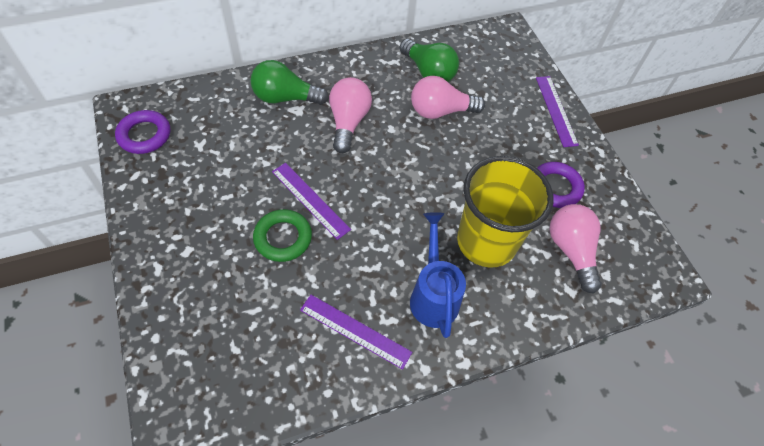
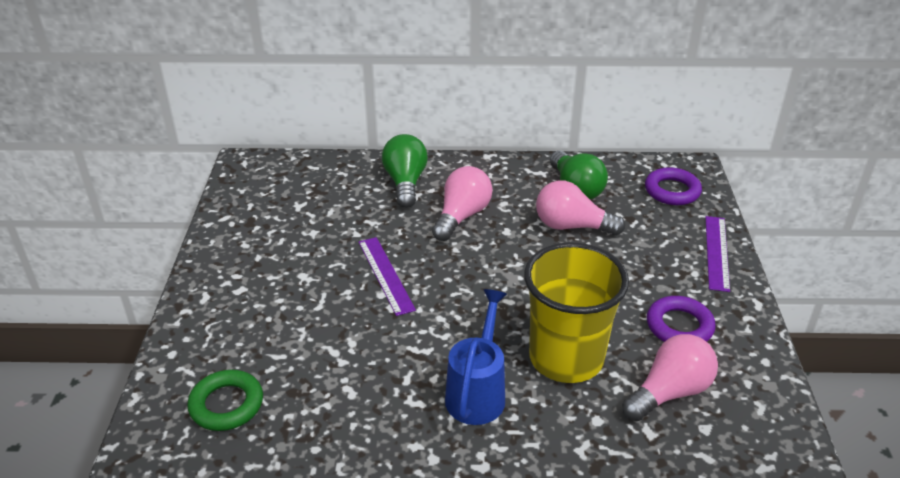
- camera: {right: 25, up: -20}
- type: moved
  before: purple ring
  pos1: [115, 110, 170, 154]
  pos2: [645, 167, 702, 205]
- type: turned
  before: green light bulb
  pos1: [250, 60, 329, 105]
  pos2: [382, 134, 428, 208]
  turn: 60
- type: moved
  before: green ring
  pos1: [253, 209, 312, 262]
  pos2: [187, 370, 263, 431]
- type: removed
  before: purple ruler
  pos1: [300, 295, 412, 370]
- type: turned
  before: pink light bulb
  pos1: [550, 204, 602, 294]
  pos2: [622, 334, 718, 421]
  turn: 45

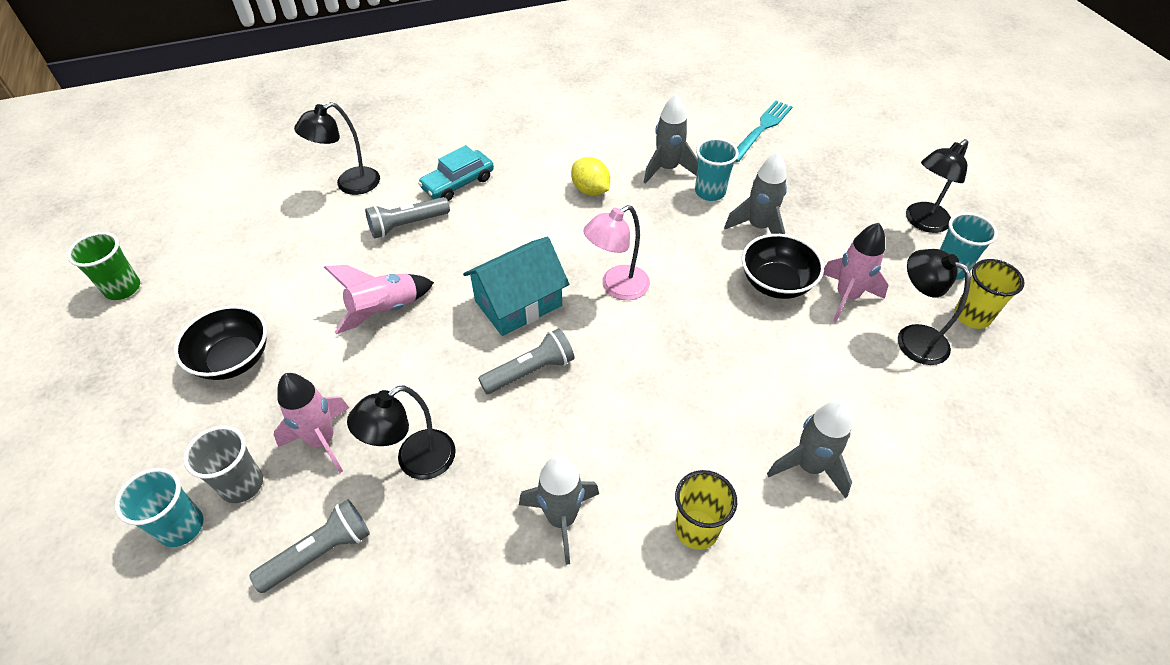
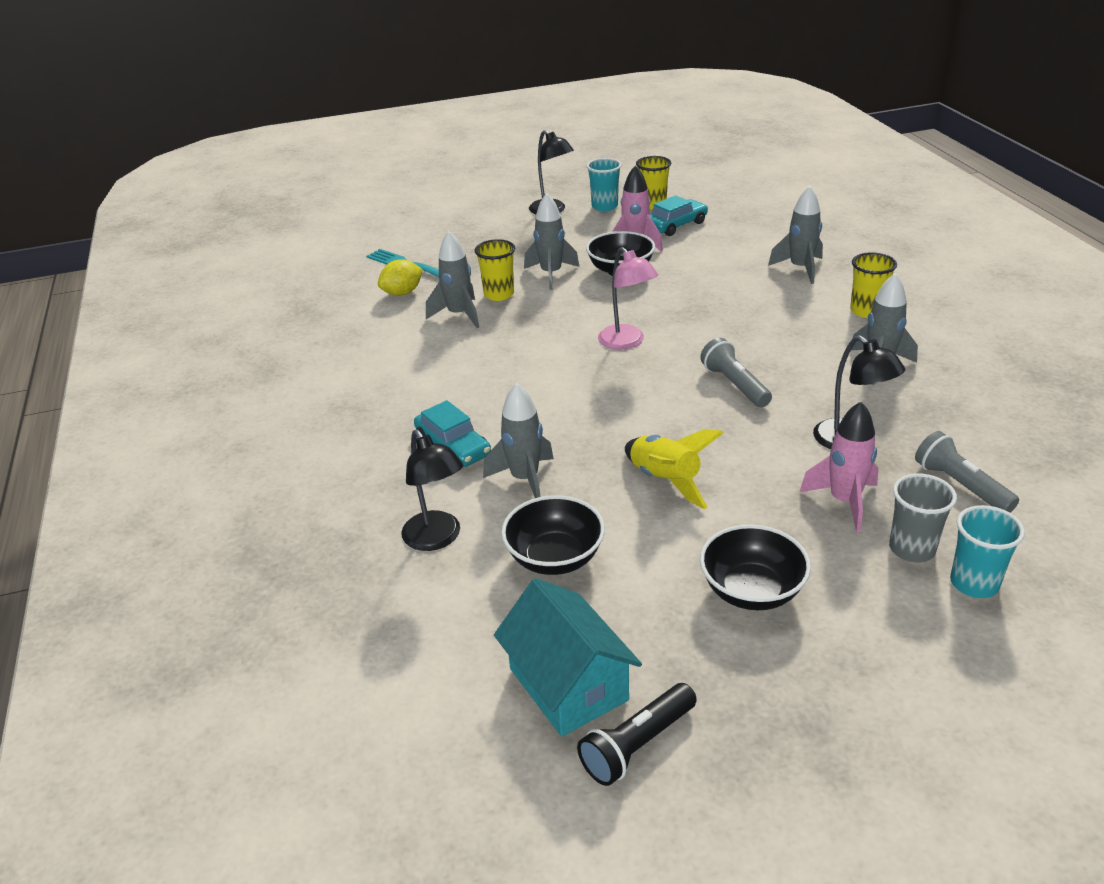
- camera: {right: -85, up: -15}
- type: replaced
  before: green cup
  after: black flashlight
  pos1: [67, 232, 140, 300]
  pos2: [577, 683, 697, 786]
- type: recoloured
  before: pink rocket
  after: yellow rocket
  pos1: [324, 265, 434, 334]
  pos2: [625, 429, 723, 509]
- type: replaced
  before: grey flashlight
  after: grey rocket
  pos1: [365, 197, 450, 239]
  pos2: [483, 383, 554, 498]
- type: moved
  before: turquoise house
  pos1: [463, 237, 569, 336]
  pos2: [494, 578, 642, 736]
- type: moved
  before: yellow lemon
  pos1: [571, 157, 610, 196]
  pos2: [378, 259, 423, 296]
- type: recoloured
  before: turquoise cup
  after: yellow cup
  pos1: [695, 138, 739, 201]
  pos2: [474, 239, 515, 301]
- type: replaced
  before: black lamp
  after: turquoise car
  pos1: [898, 249, 971, 365]
  pos2: [649, 195, 708, 236]
- type: added
  after: black bowl
  pos2: [501, 495, 605, 575]

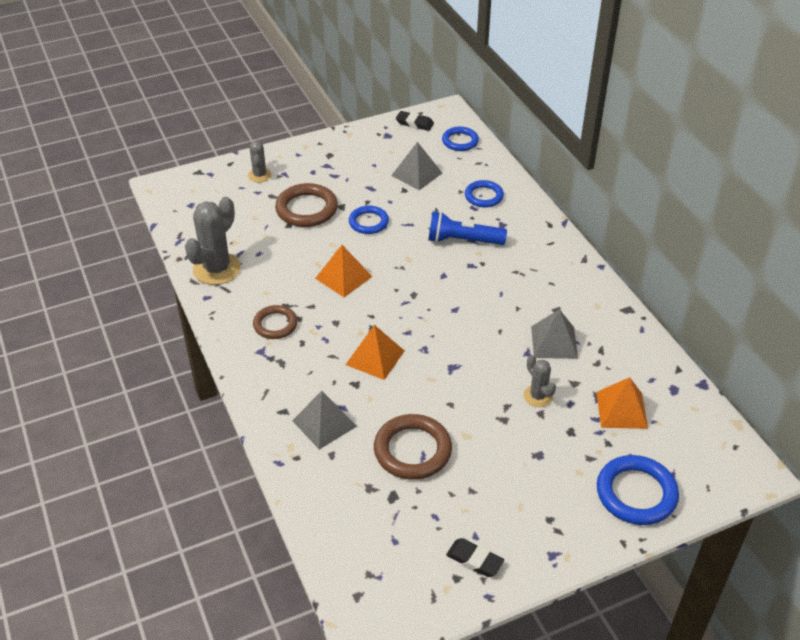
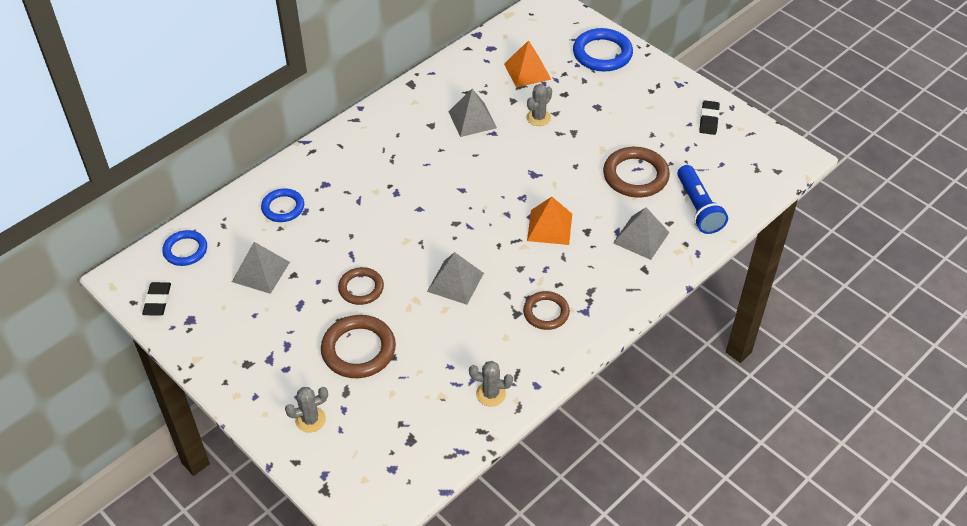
- camera: {right: -110, up: 5}
- type: resized
  before: grey cactus
  pos1: [185, 197, 241, 285]
  pos2: [469, 361, 513, 406]
  scale: 0.54
- type: recoloured
  before: orange pyramid
  after: grey pyramid
  pos1: [315, 245, 372, 297]
  pos2: [427, 252, 484, 305]
- type: recoloured
  before: blue ring
  after: brown ring
  pos1: [349, 206, 389, 234]
  pos2: [338, 267, 384, 305]
- type: moved
  before: blue flashlight
  pos1: [428, 211, 507, 245]
  pos2: [677, 165, 728, 234]

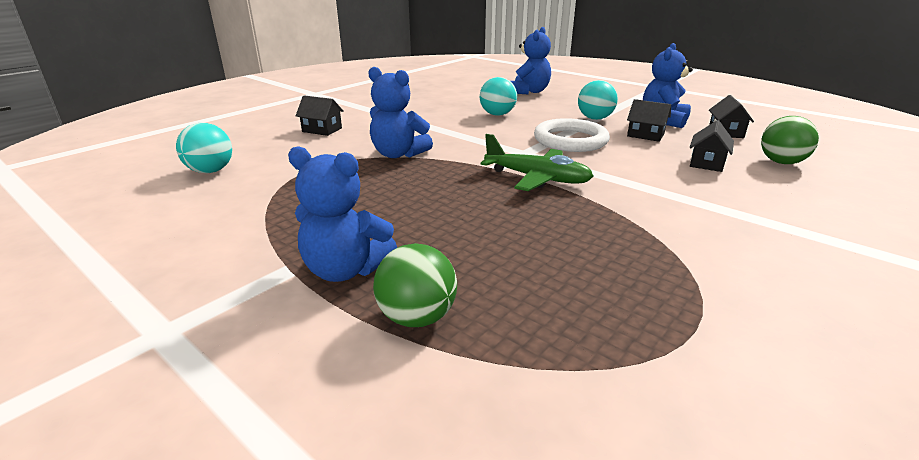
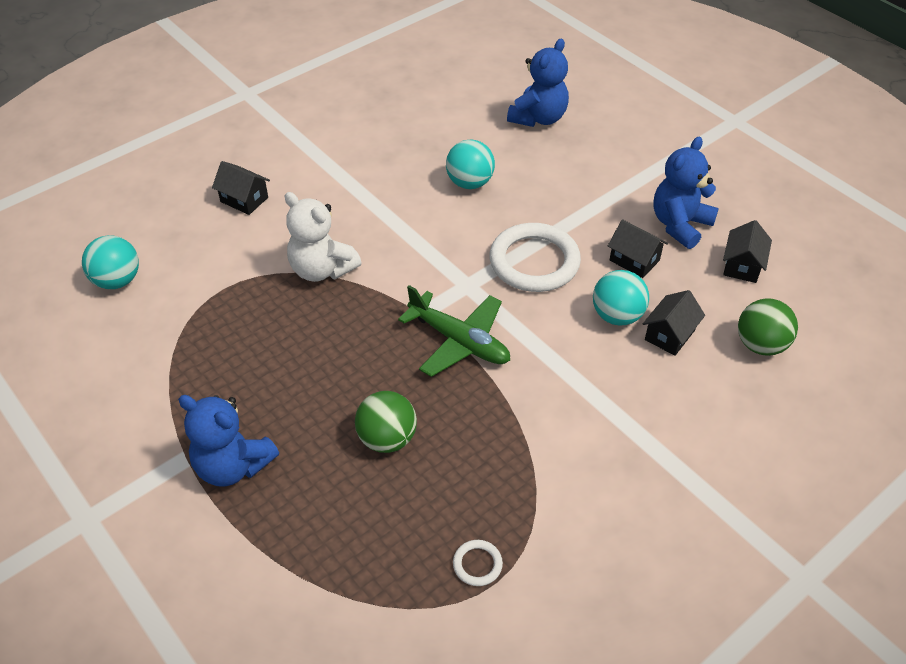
- camera: {right: 10, up: 20}
- type: recoloured
  before: blue teddy bear
  after: white teddy bear
  pos1: [368, 67, 433, 158]
  pos2: [284, 192, 362, 282]
- type: moved
  before: green ball
  pos1: [373, 243, 457, 327]
  pos2: [355, 391, 417, 453]
- type: moved
  before: turquoise ball
  pos1: [578, 80, 618, 120]
  pos2: [593, 270, 649, 325]
- type: added
  after: white ring
  pos2: [453, 540, 503, 586]

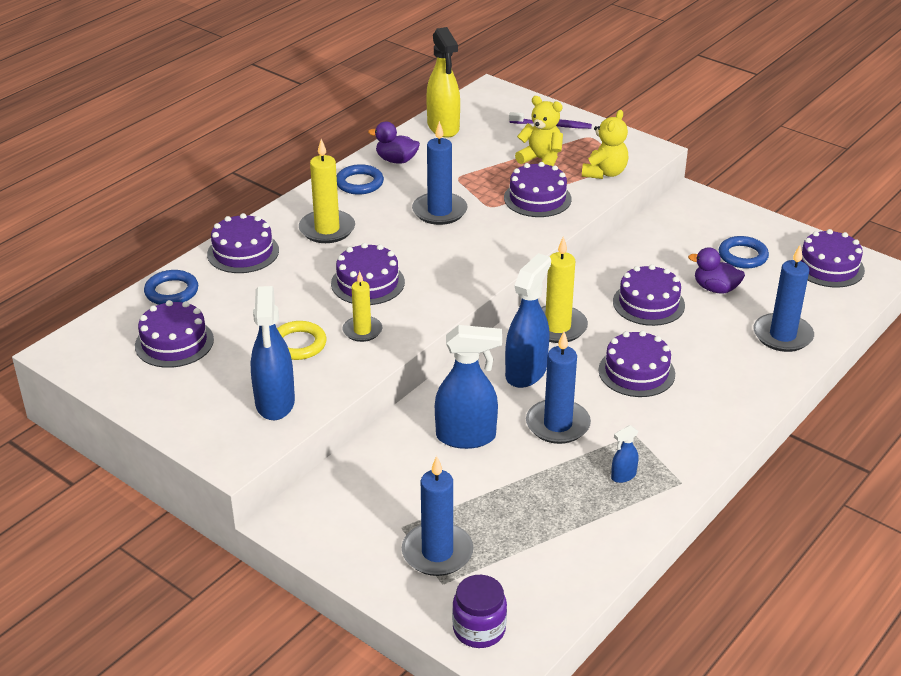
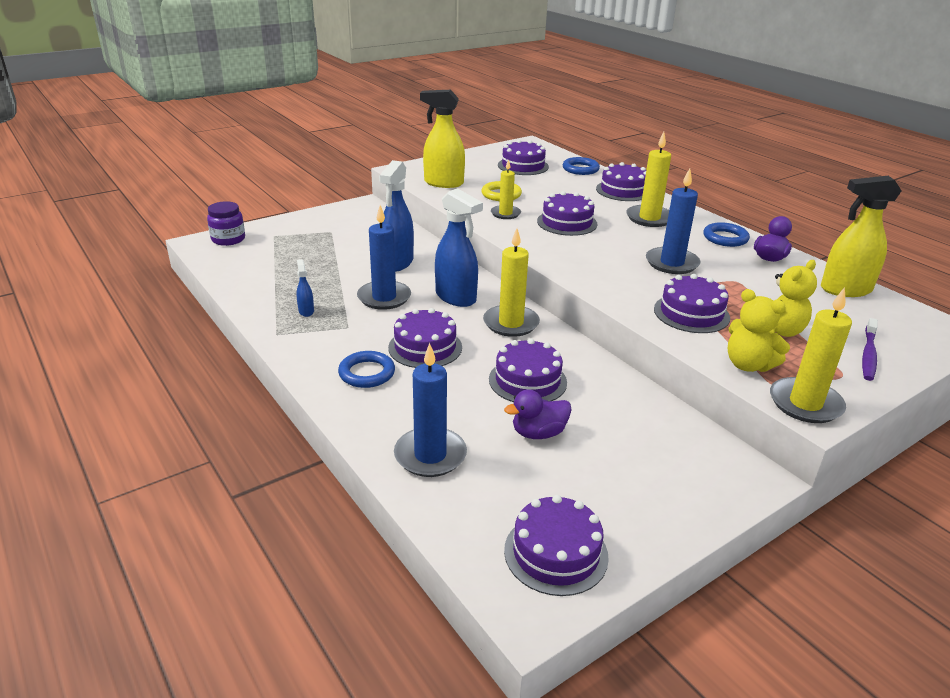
- camera: {right: 105, up: -5}
- type: recoloured
  before: blue spray bottle
  after: yellow spray bottle
  pos1: [251, 286, 295, 420]
  pos2: [420, 90, 465, 188]
- type: removed
  before: blue candle
  pos1: [402, 456, 473, 576]
- type: turned
  before: purple duck
  pos1: [688, 247, 745, 294]
  pos2: [504, 389, 572, 439]
  turn: -150
- type: moved
  before: blue ring
  pos1: [719, 236, 769, 268]
  pos2: [338, 351, 395, 388]
- type: added
  after: yellow candle
  pos2: [770, 287, 852, 423]

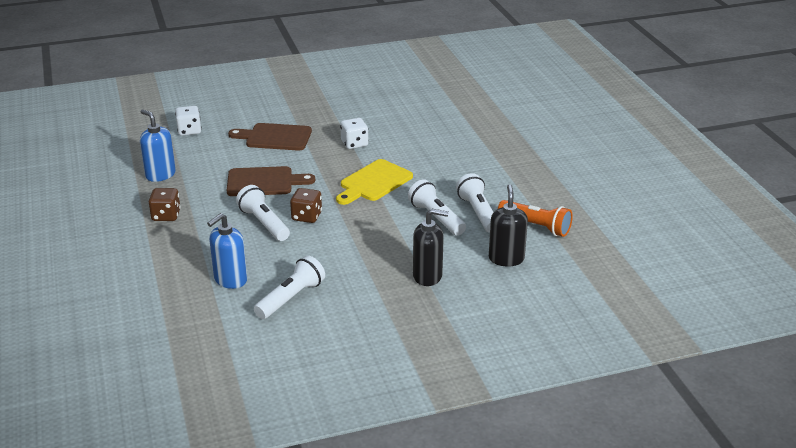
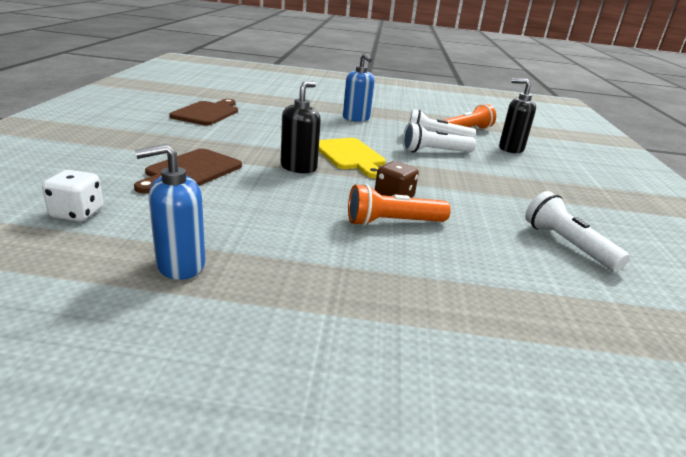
- camera: {right: -70, up: -5}
- type: removed
  before: brown dice
  pos1: [149, 188, 181, 221]
- type: moved
  before: blue soap dispenser
  pos1: [207, 213, 247, 289]
  pos2: [343, 53, 375, 122]
- type: moved
  before: brown cutting board
  pos1: [227, 166, 315, 196]
  pos2: [169, 99, 238, 125]
- type: recoloured
  before: white flashlight
  after: orange flashlight
  pos1: [236, 185, 290, 241]
  pos2: [348, 184, 451, 226]
- type: removed
  before: white dice
  pos1: [340, 118, 368, 149]
- type: moved
  before: black soap dispenser
  pos1: [413, 209, 449, 286]
  pos2: [281, 81, 321, 173]

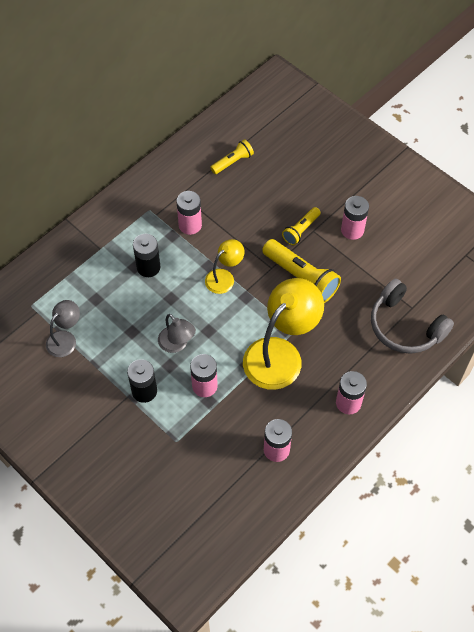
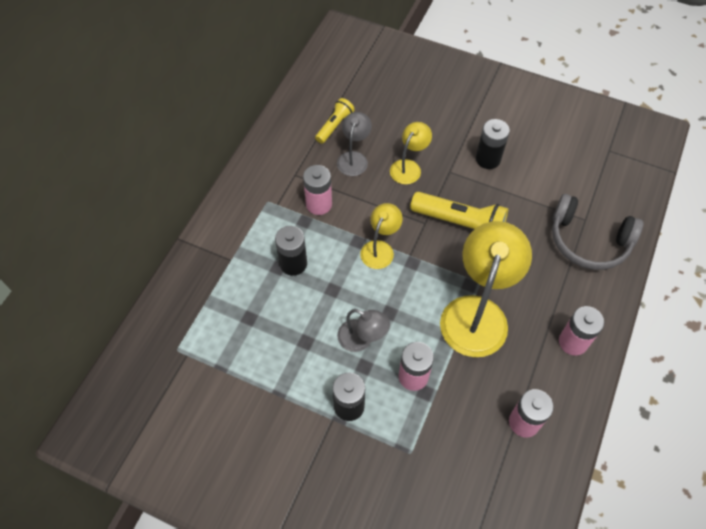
- camera: {right: -20, up: 0}
- type: moved
  before: grey lamp
  pos1: [46, 300, 80, 357]
  pos2: [337, 112, 372, 176]
- type: removed
  before: yellow flashlight
  pos1: [282, 207, 321, 245]
- type: recoloured
  before: pink battery
  after: black battery
  pos1: [341, 196, 369, 240]
  pos2: [476, 119, 510, 169]
- type: added
  after: yellow lamp
  pos2: [390, 122, 432, 184]

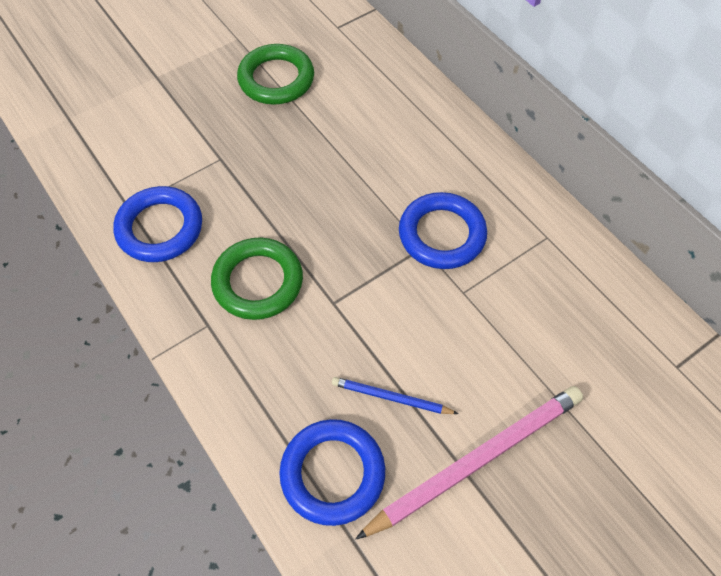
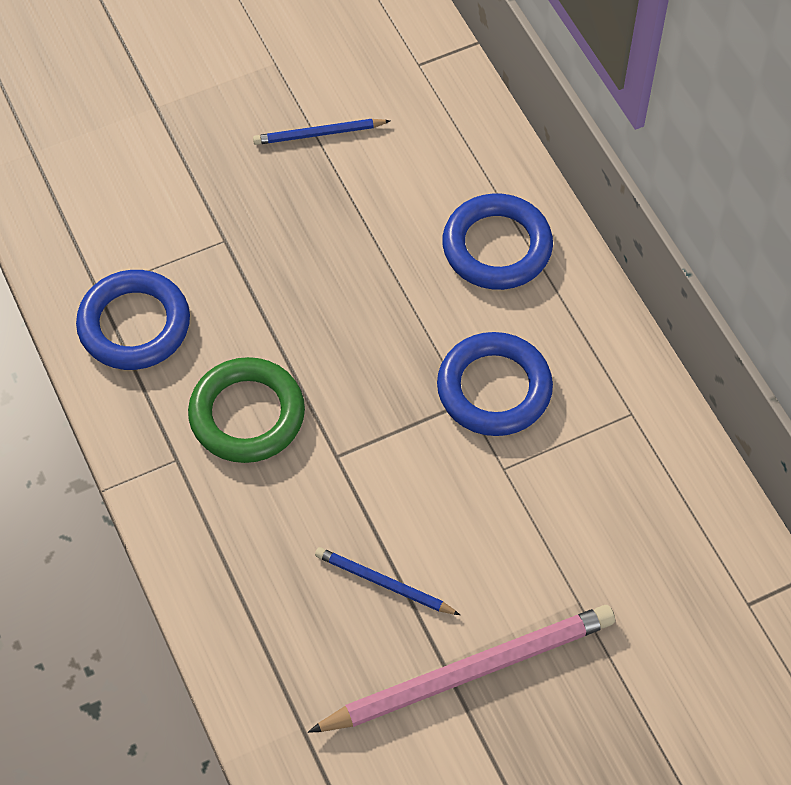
- camera: {right: 10, up: 0}
- type: replaced
  before: green ring
  after: blue pencil
  pos1: [237, 44, 314, 105]
  pos2: [253, 119, 390, 145]
- type: moved
  before: blue ring
  pos1: [279, 419, 385, 526]
  pos2: [442, 193, 553, 290]

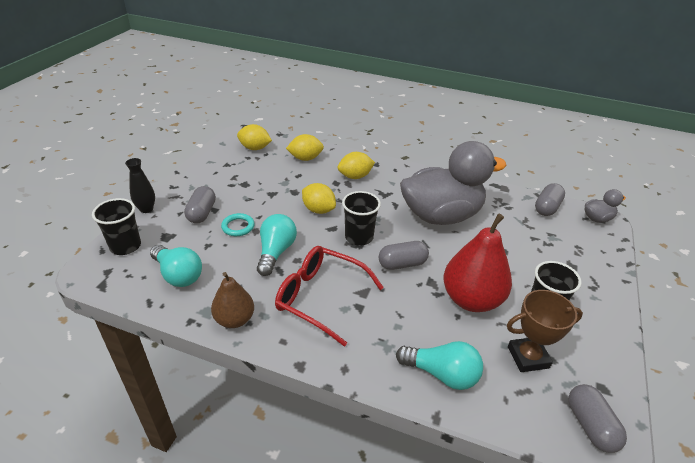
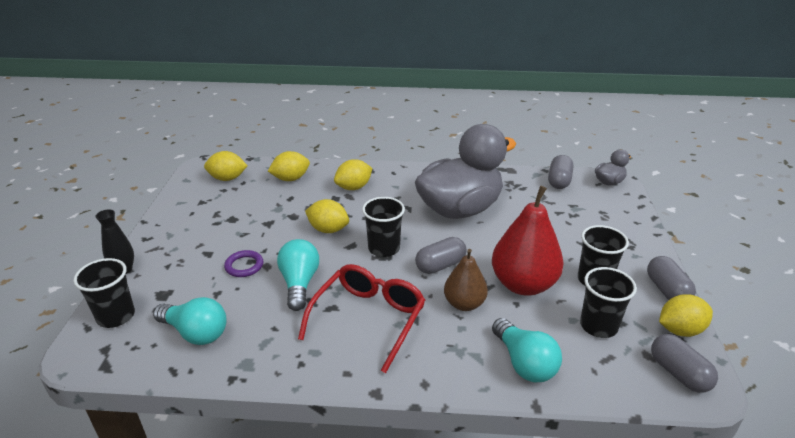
- camera: {right: -15, up: -5}
- type: moved
  before: grey capsule
  pos1: [184, 186, 216, 223]
  pos2: [647, 256, 696, 300]
- type: moved
  before: brown pear
  pos1: [211, 272, 254, 328]
  pos2: [444, 249, 488, 311]
- type: recoloured
  before: turquoise ring
  after: purple ring
  pos1: [221, 213, 255, 236]
  pos2: [224, 250, 263, 277]
- type: turned
  before: red glasses
  pos1: [275, 246, 384, 347]
  pos2: [298, 264, 425, 373]
  turn: 105
- type: turned
  before: turquoise light bulb
  pos1: [396, 341, 483, 390]
  pos2: [492, 318, 562, 383]
  turn: 60
- type: replaced
  before: brown trophy
  after: black cup
  pos1: [507, 290, 583, 372]
  pos2: [580, 267, 637, 338]
- type: added
  after: yellow lemon
  pos2: [659, 294, 713, 337]

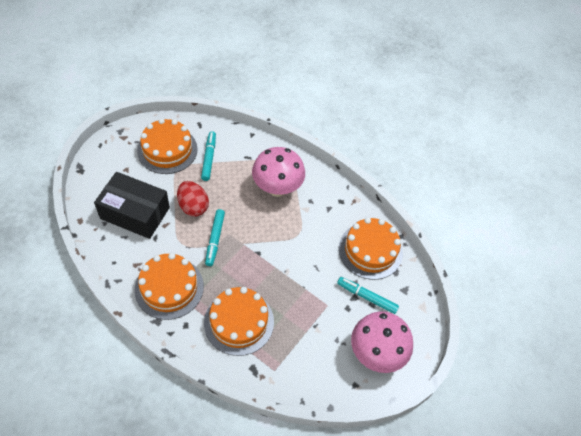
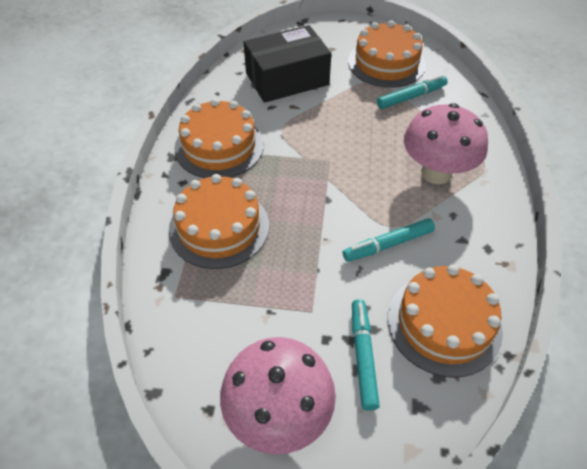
- camera: {right: 65, up: -5}
- type: turned
  before: black box
  pos1: [94, 172, 170, 239]
  pos2: [243, 25, 331, 103]
  turn: 75
- type: removed
  before: red egg
  pos1: [177, 181, 209, 217]
- type: moved
  before: turquoise marker
  pos1: [205, 209, 225, 266]
  pos2: [343, 218, 435, 262]

